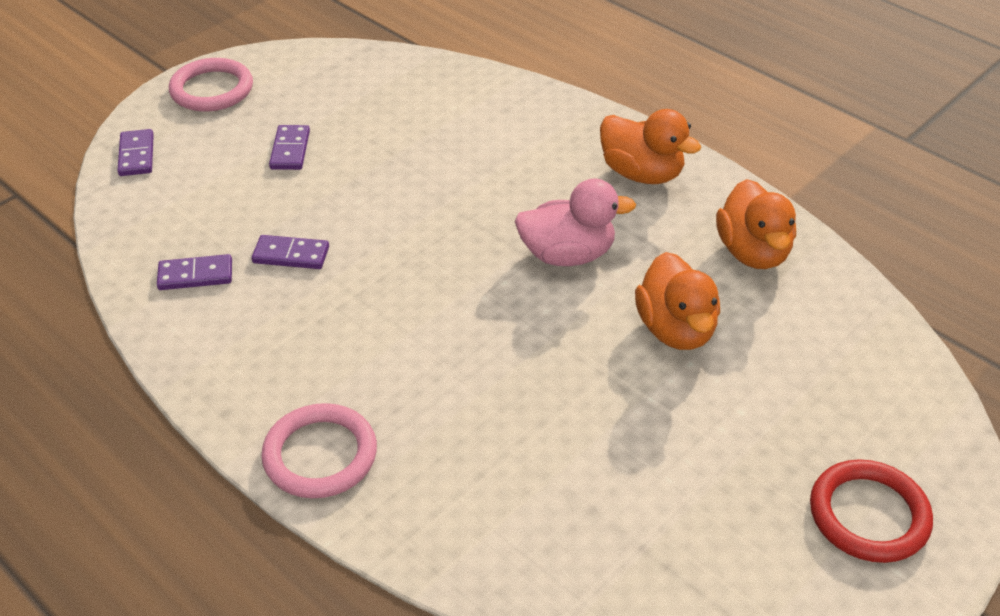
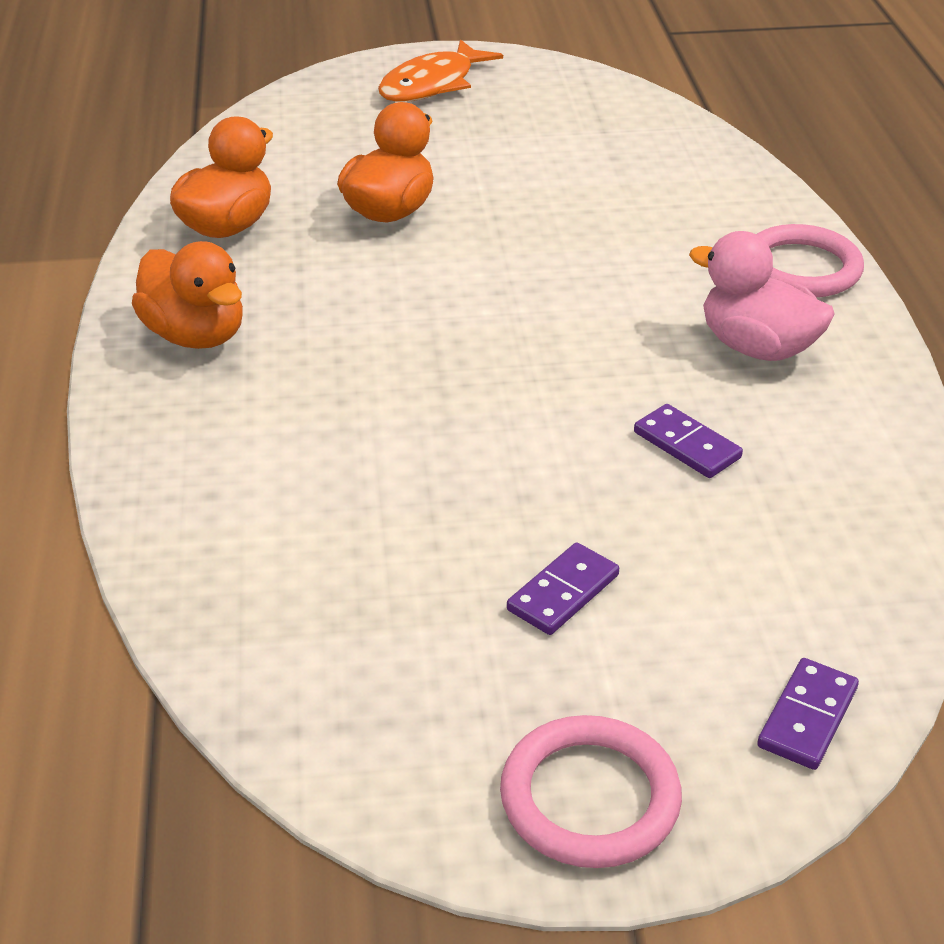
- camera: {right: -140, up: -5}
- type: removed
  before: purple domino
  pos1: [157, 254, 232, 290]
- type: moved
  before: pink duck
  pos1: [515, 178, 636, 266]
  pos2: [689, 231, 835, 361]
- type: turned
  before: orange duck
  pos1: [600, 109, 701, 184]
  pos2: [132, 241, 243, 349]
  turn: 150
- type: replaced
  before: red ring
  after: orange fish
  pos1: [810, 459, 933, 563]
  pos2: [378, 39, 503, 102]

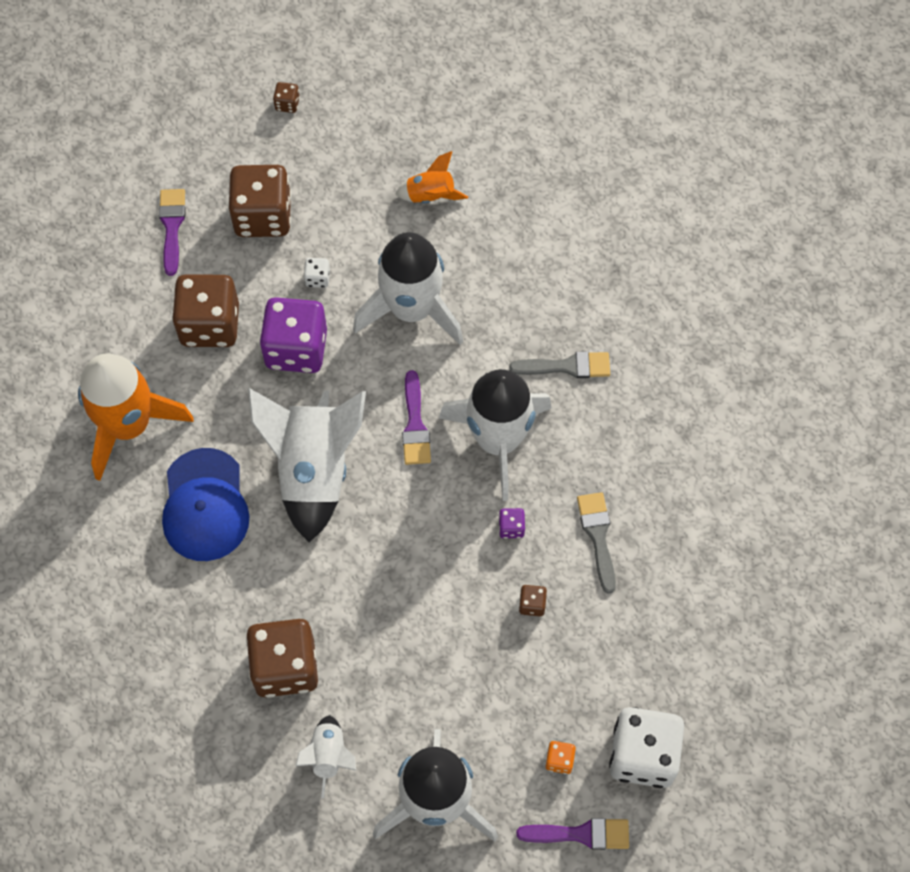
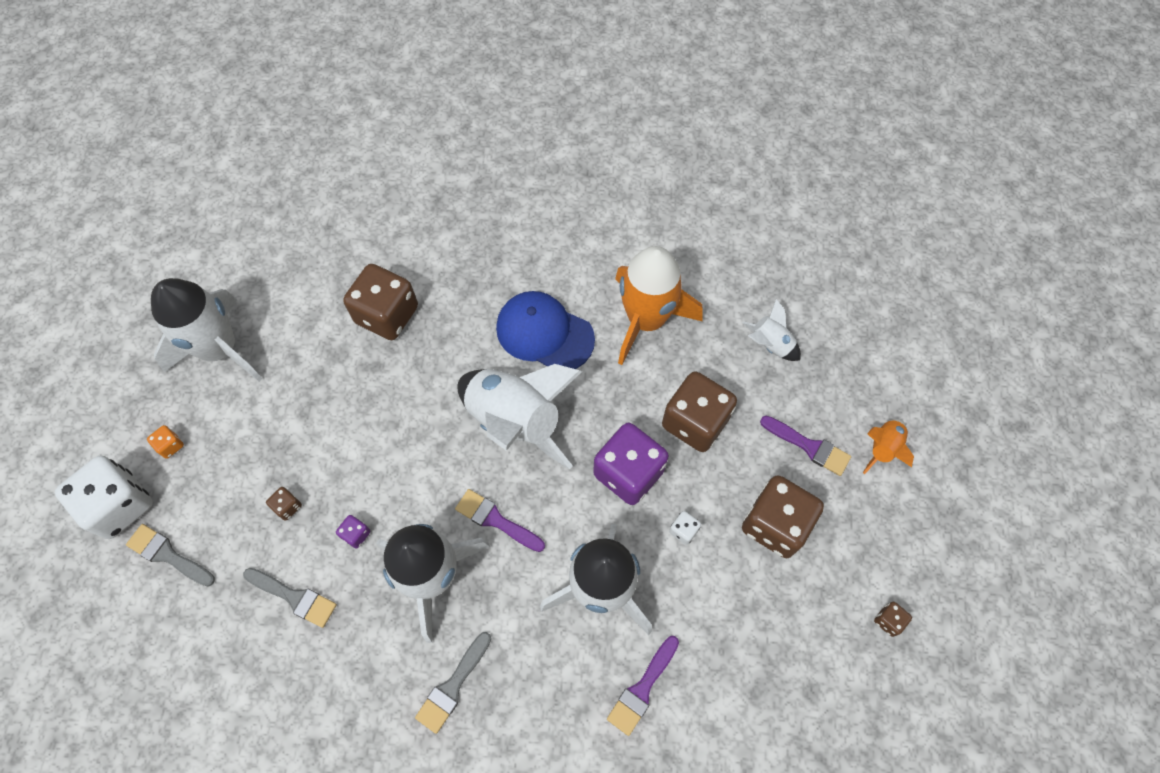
- camera: {right: 125, up: 0}
- type: moved
  before: white rocket
  pos1: [295, 715, 356, 798]
  pos2: [743, 299, 801, 361]
- type: moved
  before: orange rocket
  pos1: [396, 151, 468, 203]
  pos2: [863, 419, 914, 474]
- type: moved
  before: purple brush
  pos1: [516, 818, 629, 850]
  pos2: [607, 636, 679, 736]
- type: added
  after: grey brush
  pos2: [126, 524, 215, 586]

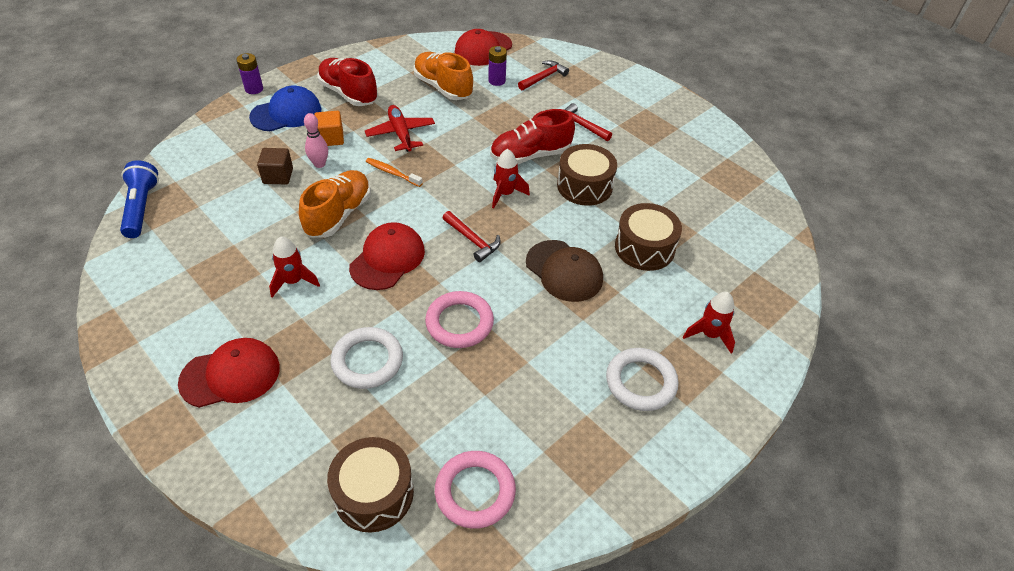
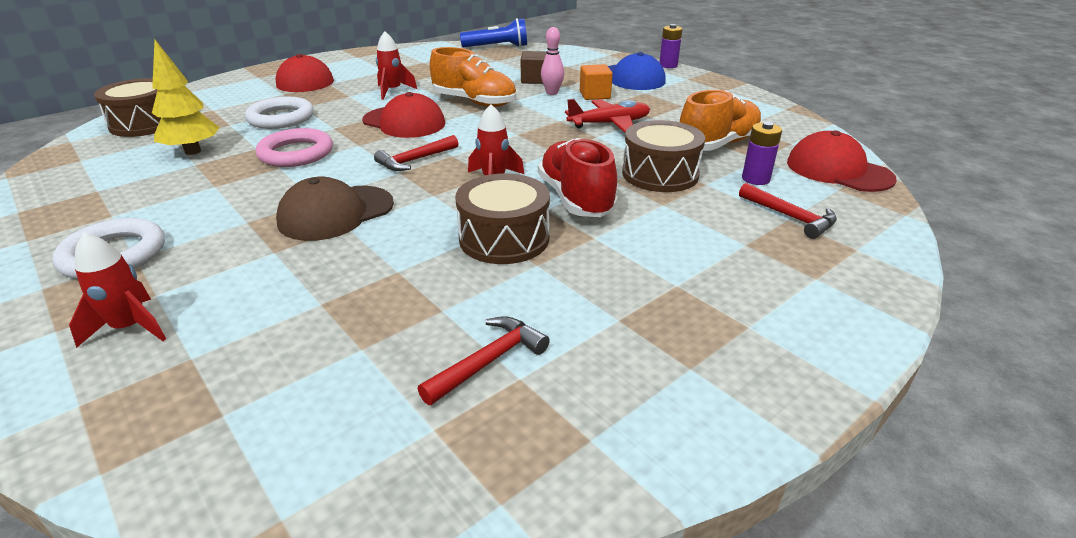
- camera: {right: 95, up: -15}
- type: removed
  before: red shoe
  pos1: [317, 58, 378, 106]
- type: removed
  before: orange toothbrush
  pos1: [366, 158, 423, 187]
- type: removed
  before: pink ring
  pos1: [435, 451, 516, 529]
- type: moved
  before: red hammer
  pos1: [565, 103, 612, 141]
  pos2: [418, 317, 550, 405]
- type: moved
  before: brown drum
  pos1: [615, 203, 682, 271]
  pos2: [622, 120, 705, 192]
- type: added
  after: yellow tree
  pos2: [152, 39, 220, 155]

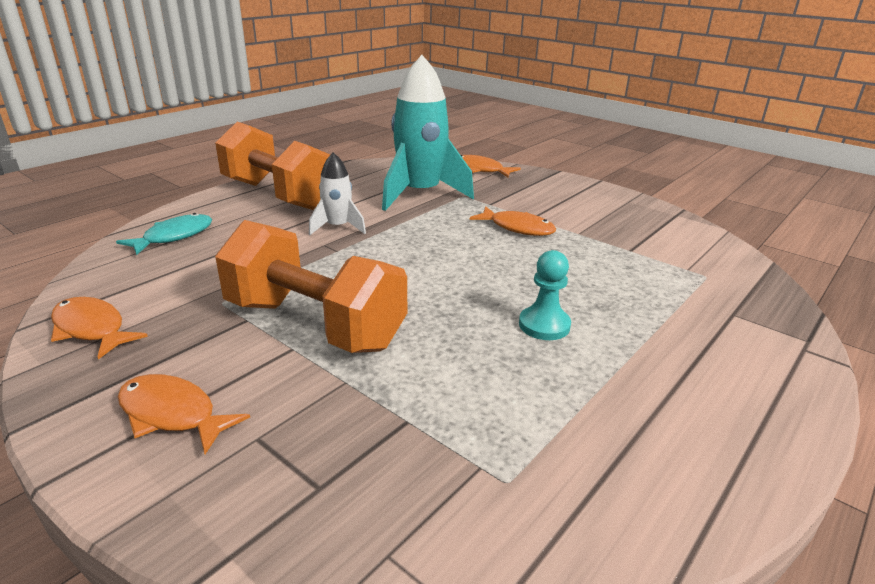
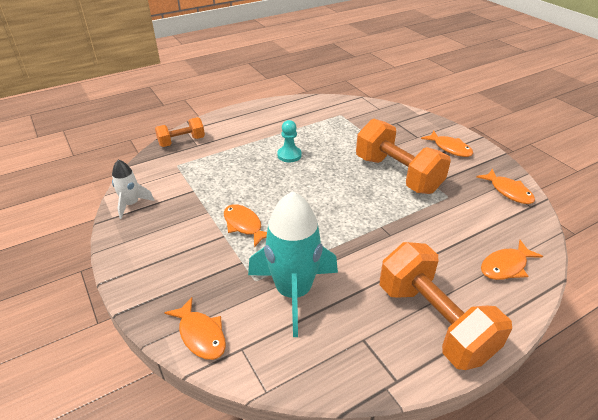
- camera: {right: -160, up: 10}
- type: recoloured
  before: turquoise fish
  after: orange fish
  pos1: [116, 213, 212, 255]
  pos2: [481, 240, 543, 280]
- type: moved
  before: white rocket
  pos1: [309, 152, 366, 235]
  pos2: [112, 159, 154, 219]
- type: added
  after: orange dumbbell
  pos2: [155, 117, 205, 147]

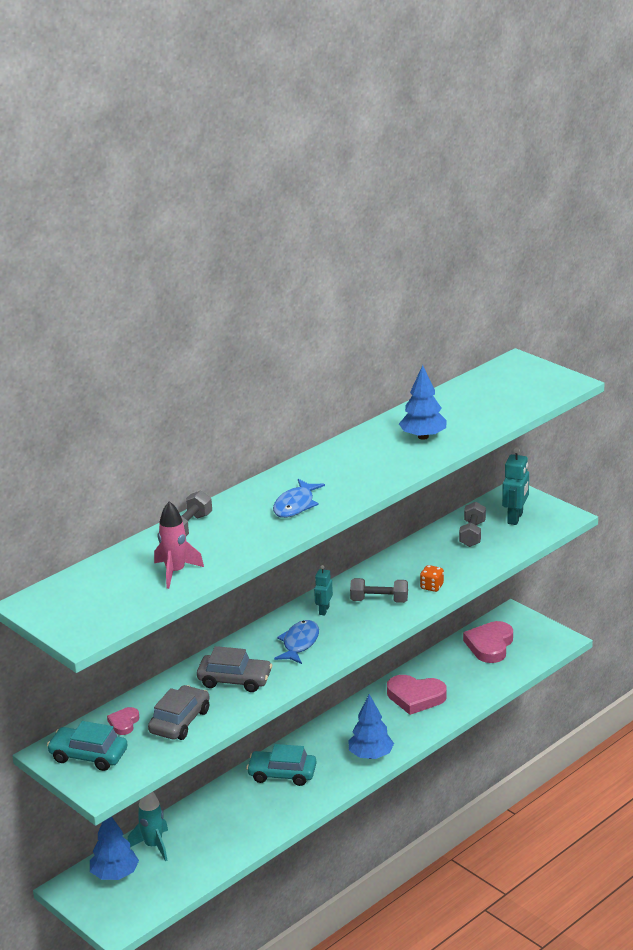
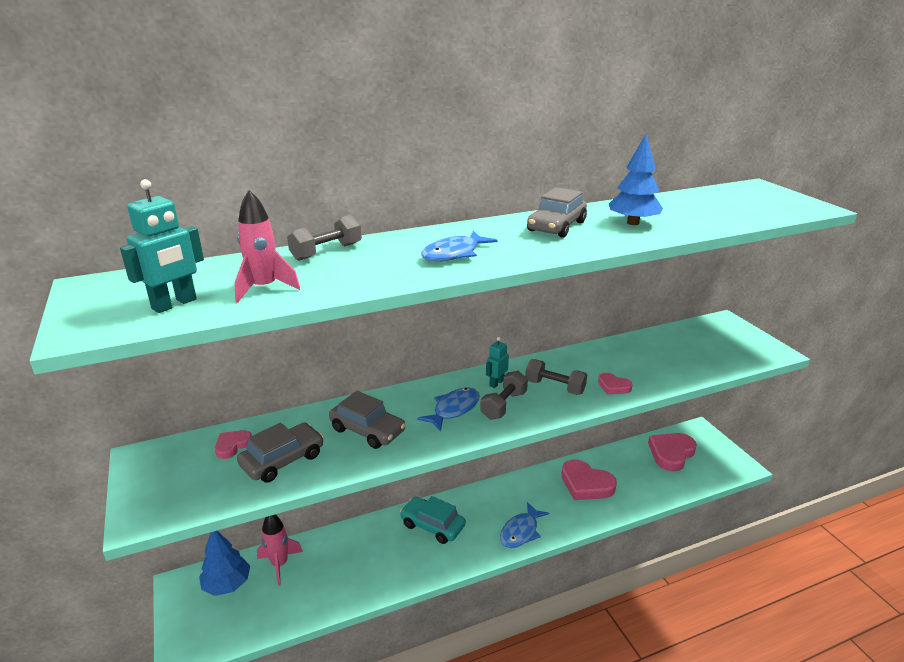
- camera: {right: 20, up: 0}
- type: removed
  before: turquoise car
  pos1: [47, 721, 128, 771]
- type: recoloured
  before: turquoise rocket
  after: pink rocket
  pos1: [128, 792, 168, 861]
  pos2: [257, 514, 303, 586]
- type: replaced
  before: blue tree
  after: blue fish
  pos1: [348, 694, 394, 759]
  pos2: [500, 502, 549, 548]
- type: replaced
  before: orange dice
  after: pink heart
  pos1: [420, 565, 444, 592]
  pos2: [598, 373, 633, 395]
- type: moved
  before: grey dumbbell
  pos1: [459, 502, 486, 547]
  pos2: [480, 371, 528, 420]
- type: moved
  before: turquoise robot
  pos1: [502, 447, 529, 525]
  pos2: [120, 179, 204, 313]
- type: added
  after: grey car
  pos2: [527, 187, 587, 238]

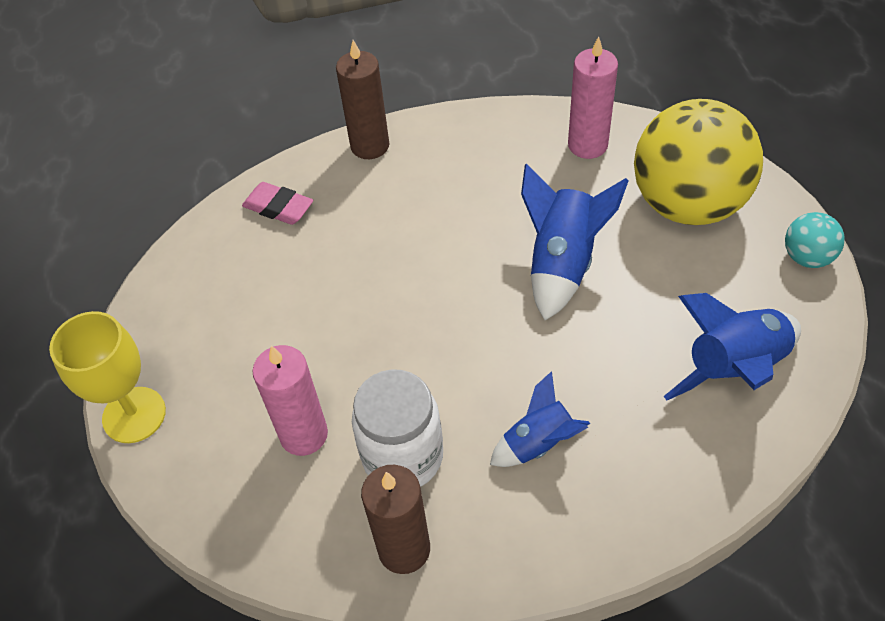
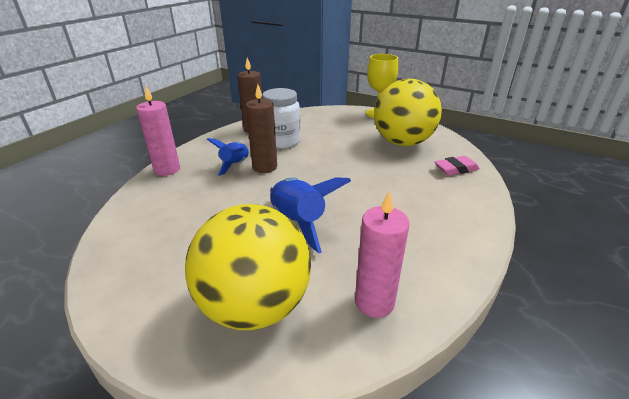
- camera: {right: 130, up: -20}
- type: moved
  before: pink candle
  pos1: [252, 345, 328, 456]
  pos2: [136, 87, 180, 176]
- type: moved
  before: brown candle
  pos1: [336, 40, 389, 159]
  pos2: [246, 84, 277, 173]
- type: removed
  before: blue rocket
  pos1: [664, 293, 801, 400]
- type: removed
  before: turquoise ball
  pos1: [785, 212, 845, 268]
- type: added
  after: yellow ball
  pos2: [374, 79, 442, 146]

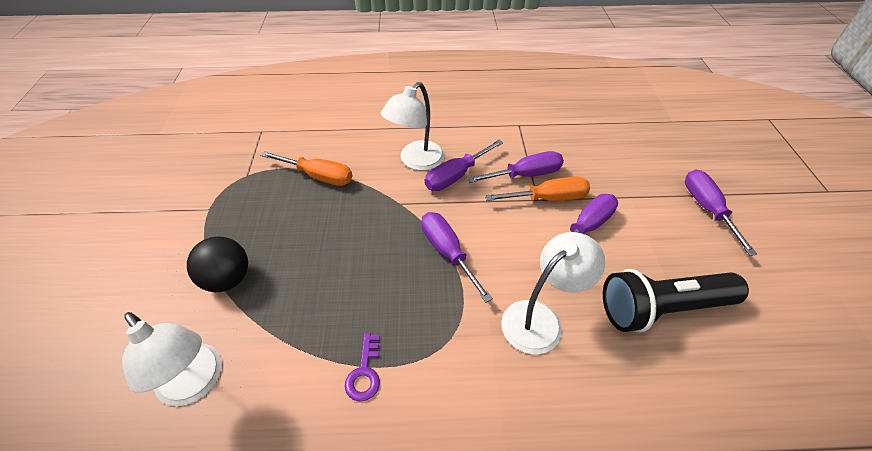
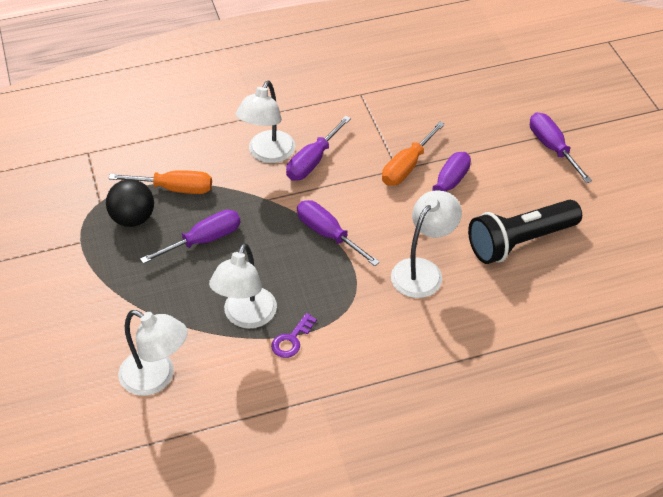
- camera: {right: -15, up: 0}
- type: moved
  before: black ball
  pos1: [187, 236, 248, 292]
  pos2: [106, 179, 154, 227]
- type: turned
  before: purple key
  pos1: [345, 333, 380, 402]
  pos2: [271, 313, 317, 358]
  turn: 45
- type: moved
  before: purple screwdriver
  pos1: [467, 151, 564, 183]
  pos2: [140, 210, 241, 264]
- type: turned
  before: orange screwdriver
  pos1: [485, 177, 590, 201]
  pos2: [382, 121, 445, 186]
  turn: 150
- type: added
  after: white lamp
  pos2: [209, 243, 277, 329]

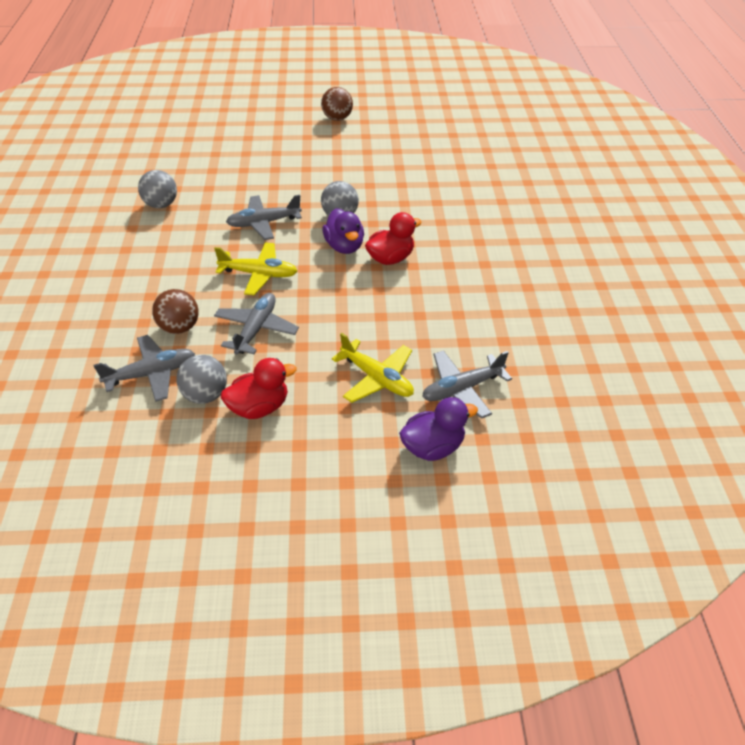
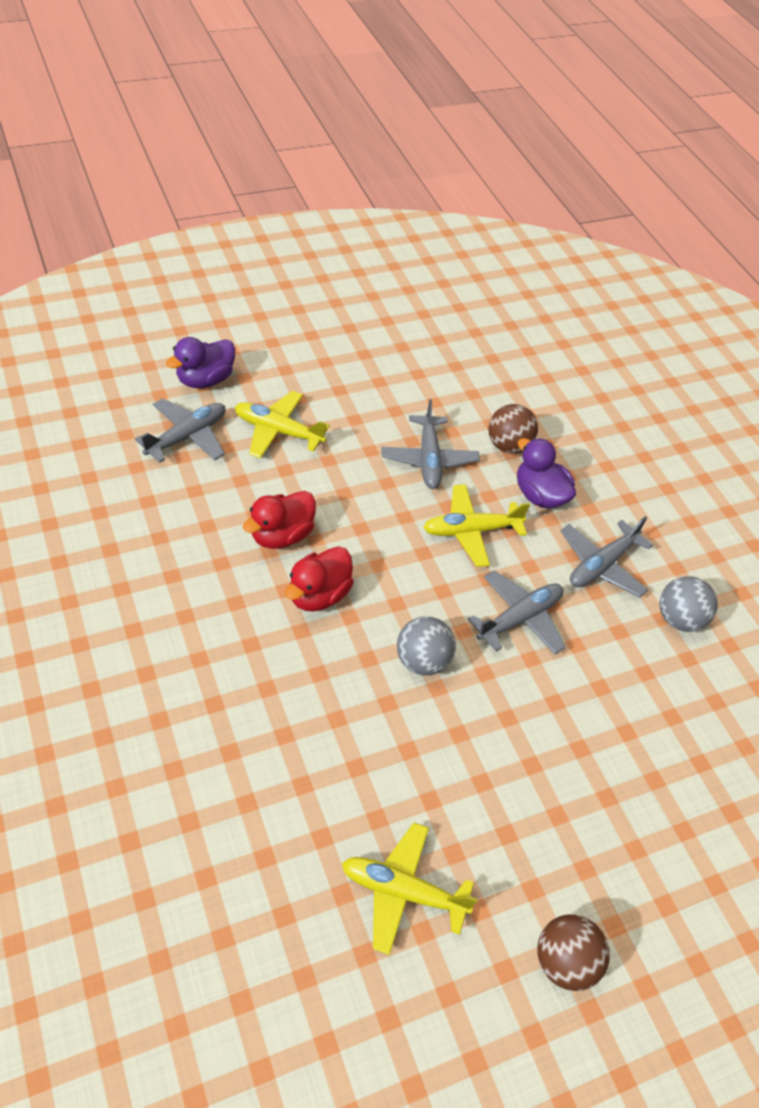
- camera: {right: 155, up: 5}
- type: moved
  before: grey plane
  pos1: [94, 335, 195, 402]
  pos2: [561, 516, 653, 597]
- type: removed
  before: grey ball
  pos1: [176, 355, 227, 404]
- type: moved
  before: red duck
  pos1: [221, 358, 297, 419]
  pos2: [243, 491, 316, 549]
- type: moved
  before: purple duck
  pos1: [323, 208, 364, 254]
  pos2: [517, 438, 576, 509]
- type: added
  after: yellow plane
  pos2: [342, 823, 478, 955]

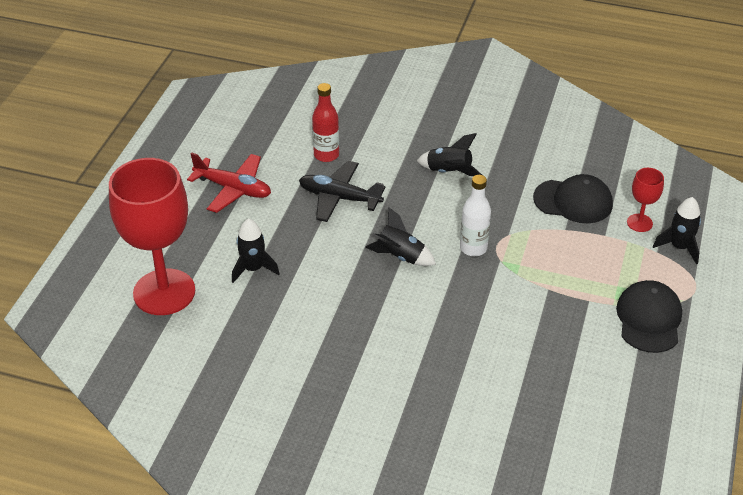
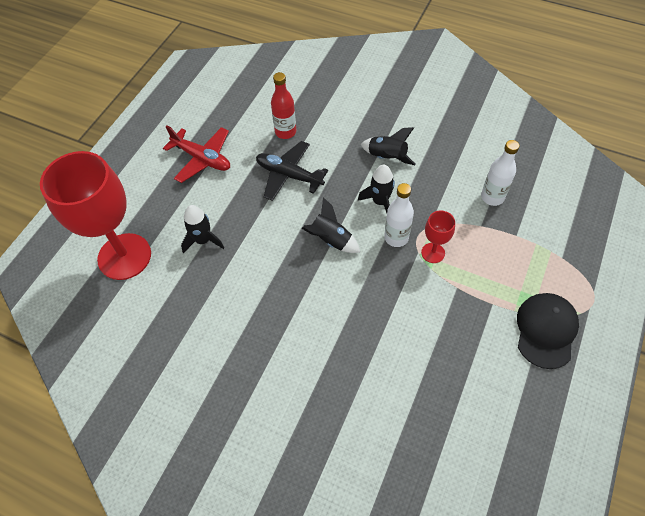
- camera: {right: 10, up: 15}
- type: replaced
  before: black cap
  after: white bottle
  pos1: [533, 174, 613, 223]
  pos2: [481, 140, 519, 206]
- type: moved
  before: red goblet
  pos1: [627, 168, 664, 232]
  pos2: [421, 211, 455, 263]
- type: moved
  before: black rocket
  pos1: [653, 197, 701, 264]
  pos2: [358, 165, 395, 213]

